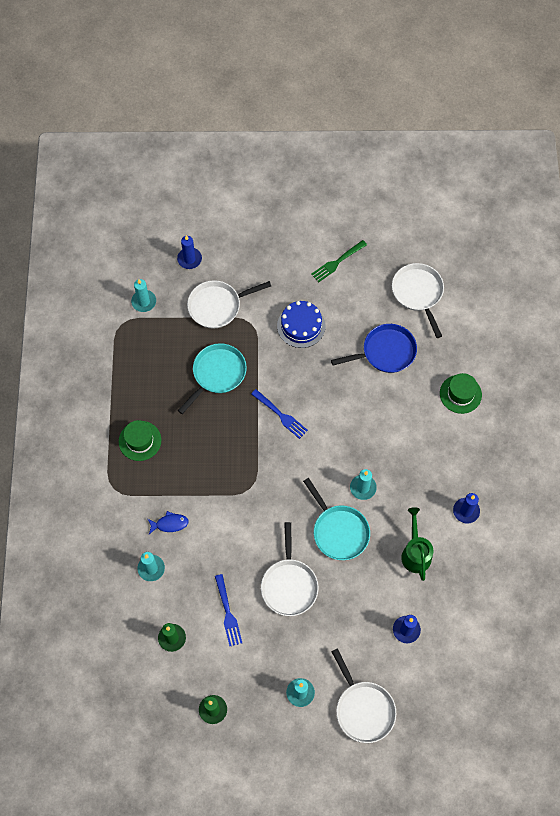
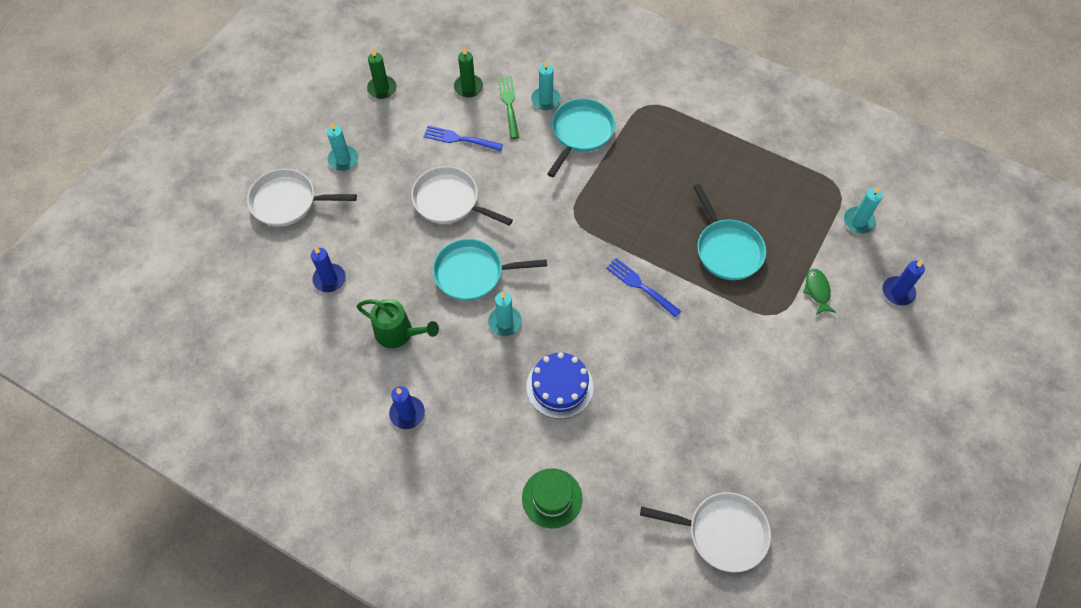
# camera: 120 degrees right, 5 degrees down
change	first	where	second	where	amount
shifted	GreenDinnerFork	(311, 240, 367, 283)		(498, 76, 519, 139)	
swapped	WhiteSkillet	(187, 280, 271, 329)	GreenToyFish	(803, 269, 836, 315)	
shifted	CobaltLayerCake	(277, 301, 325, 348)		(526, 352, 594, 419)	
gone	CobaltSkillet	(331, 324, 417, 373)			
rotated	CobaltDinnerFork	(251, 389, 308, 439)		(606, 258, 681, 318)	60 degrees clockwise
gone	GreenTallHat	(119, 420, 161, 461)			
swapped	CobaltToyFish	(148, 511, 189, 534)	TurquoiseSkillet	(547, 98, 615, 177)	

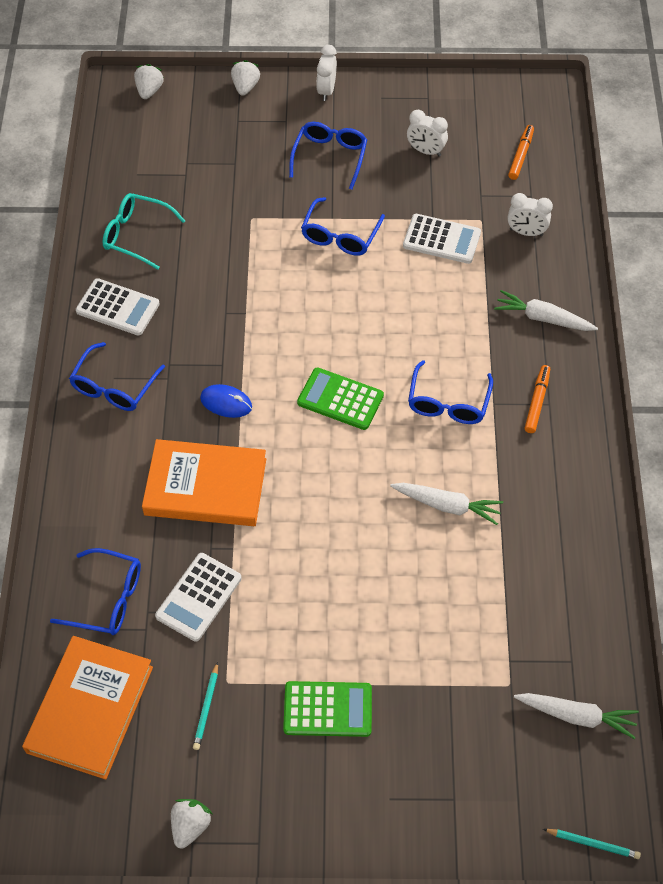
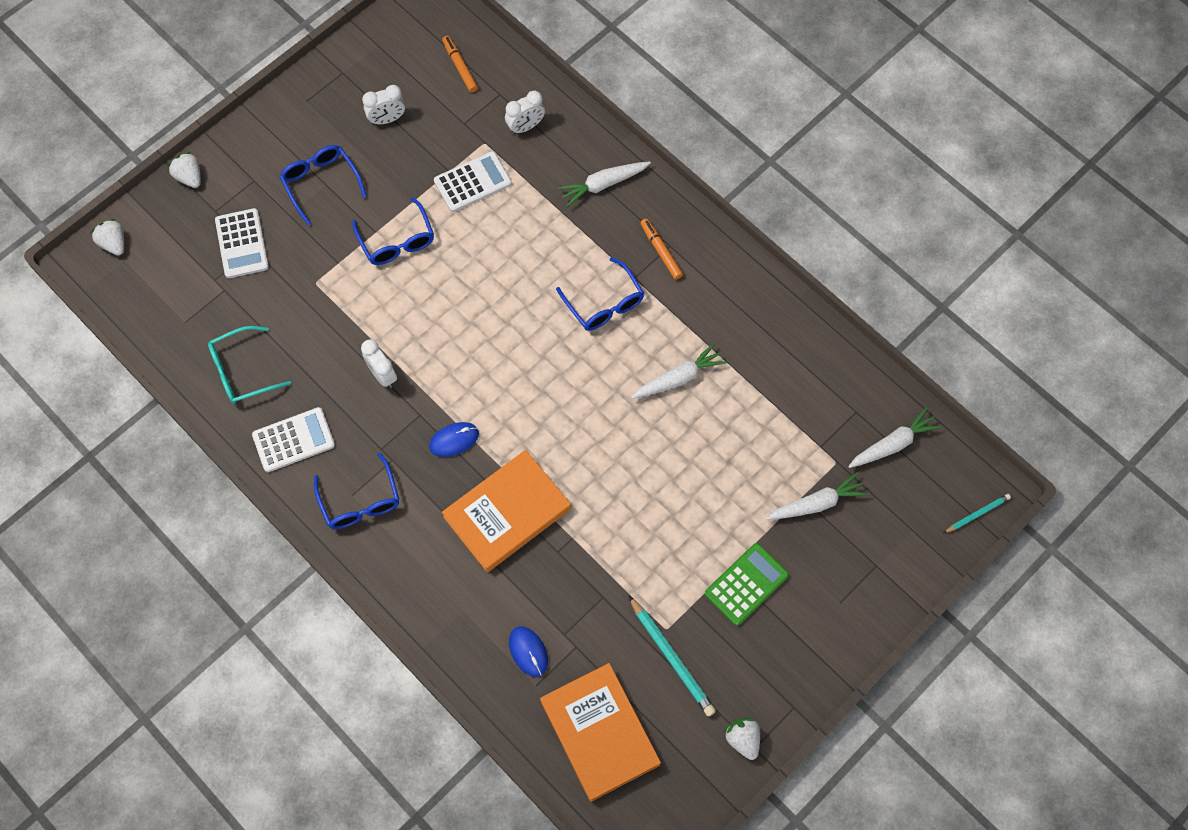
# camera: 45 degrees left, 10 degrees up
change	first	where	second	where	amount
shifted	WhiteBedsideClock	(317, 45, 337, 101)		(361, 339, 397, 388)	
gone	GreenPocketCalculator	(297, 367, 384, 430)			
swapped	CobaltSpectacles	(50, 548, 141, 635)	CobaltComputerMouse	(509, 626, 548, 677)	
shifted	WhitePocketCalculator	(155, 553, 242, 642)		(215, 208, 269, 278)	
scaled	TurquoisePencil	(193, 662, 218, 750)		(629, 596, 716, 717)	x1.74
new			WhiteRootVegetable	(766, 472, 868, 520)	

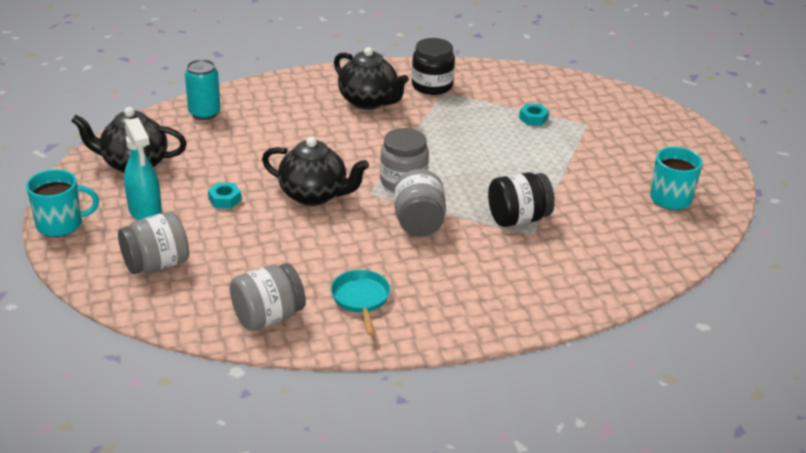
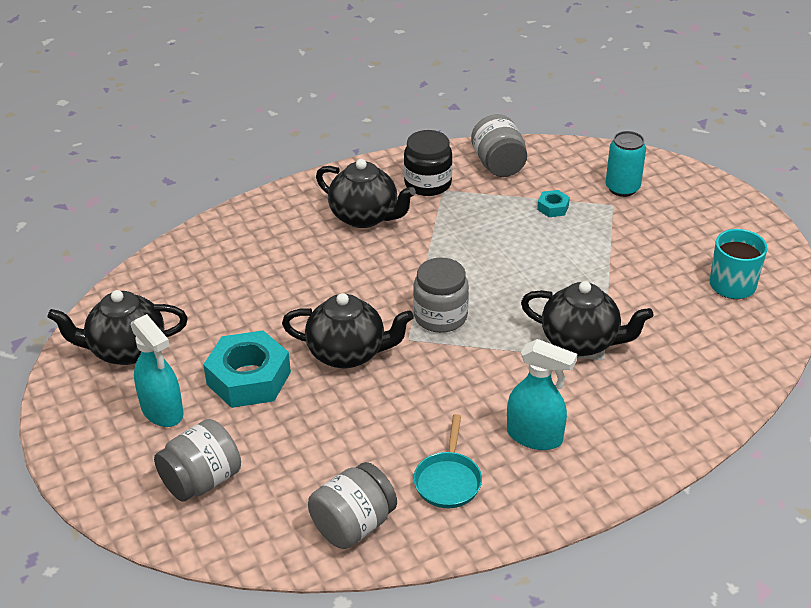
# camera: 10 degrees left, 5 degrees up
change	first	where	second	where	amount
shifted	TurquoiseCan	(185, 59, 221, 120)		(606, 131, 646, 197)	
gone	TurquoiseCoffeeMug	(26, 169, 99, 237)			
shifted	GrayJar	(394, 169, 446, 236)		(471, 114, 527, 177)	
swapped	EbonyJar	(488, 172, 555, 227)	EbonyChinaTeapot	(521, 281, 653, 356)	
scaled	TurquoiseHexagonNut	(208, 182, 241, 208)		(203, 331, 291, 408)	x2.21
rotated	TurquoiseSkillet	(331, 270, 390, 335)		(414, 414, 482, 508)	150 degrees counterclockwise
new			TurquoiseSprayBottle	(507, 339, 577, 450)	

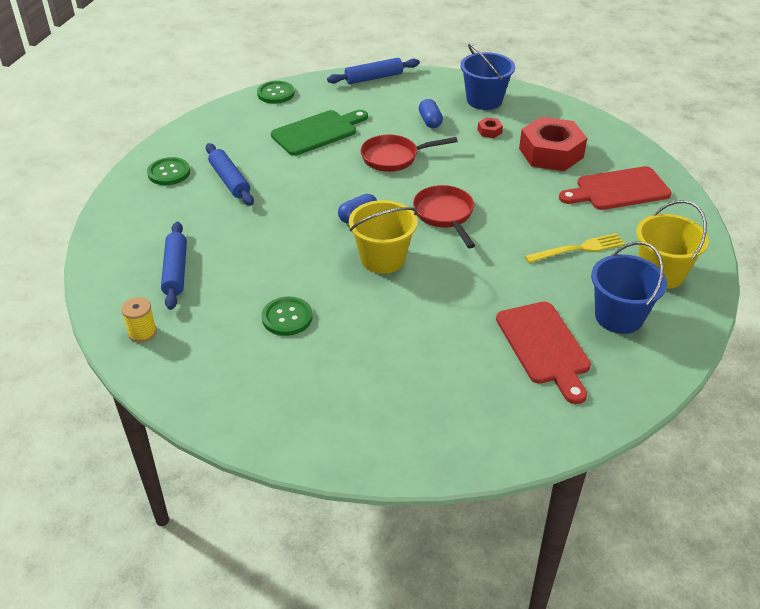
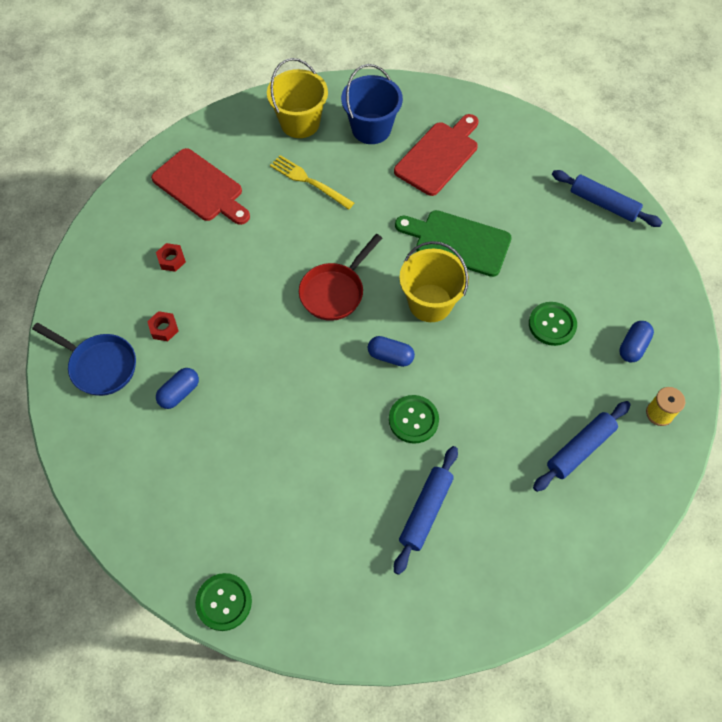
# camera: 125 degrees left, 20 degrees up
change	first	where	second	where	amount
swapped	CobaltPail	(460, 44, 515, 110)	CobaltSkillet	(32, 323, 136, 396)	
shifted	CobaltDoughRoller	(327, 58, 420, 84)		(552, 170, 663, 227)	
shifted	GreenChoppingBoard	(271, 110, 368, 156)		(395, 210, 512, 277)	
scaled	ScarletHexagonNut	(519, 117, 587, 171)		(156, 243, 186, 272)	x0.40
gone	ScarletSkillet	(360, 135, 458, 172)			
shifted	GreenShirtButton	(147, 157, 190, 185)		(389, 395, 439, 444)	
new			CobaltPill	(619, 321, 654, 362)	

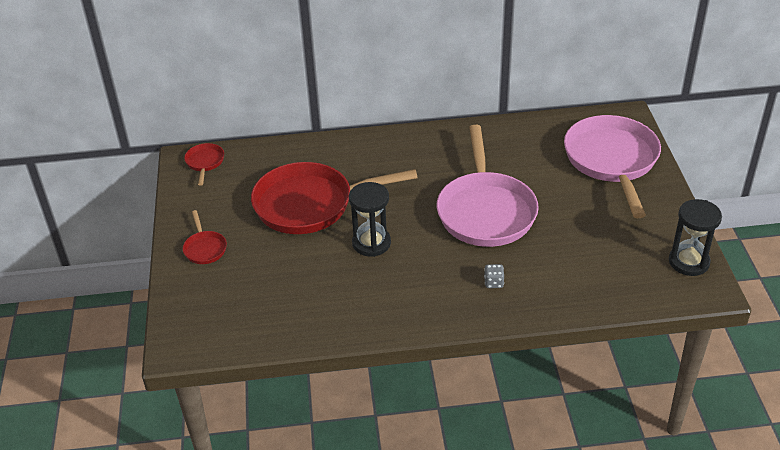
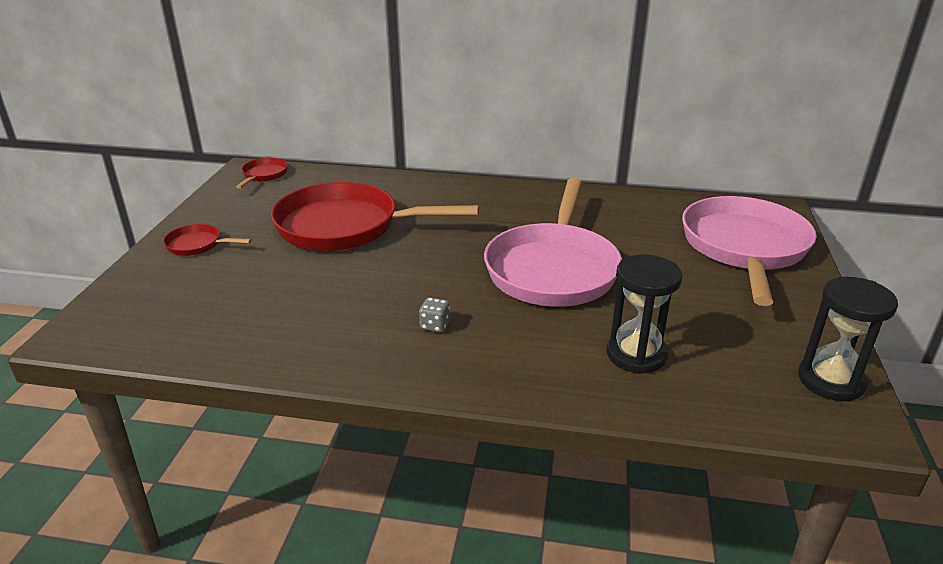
# camera: 15 degrees right, 10 degrees down
change	first	where	second	where	amount
shifted	EbonySandglass	(349, 182, 391, 257)		(607, 255, 682, 374)	
rotated	ScarletSkillet	(183, 210, 227, 264)		(163, 224, 252, 256)	105 degrees clockwise
shifted	GrayDie	(484, 264, 504, 288)		(419, 297, 450, 333)	

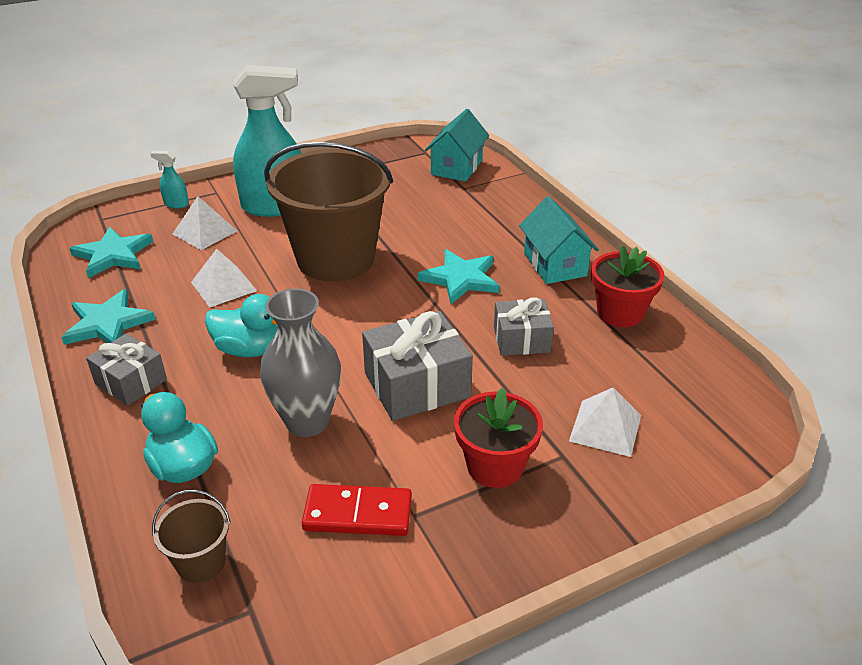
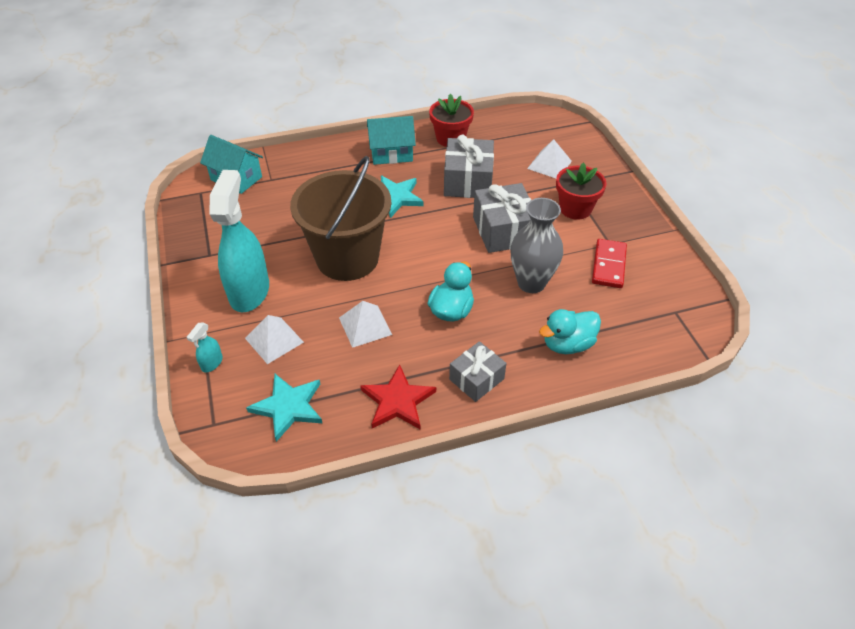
# camera: 80 degrees left, 10 degrees up
change	first	where	second	where	amount
repainted	TurquoiseStar	(61, 289, 156, 345)	ScarletStar	(360, 365, 436, 429)	
scaled	GrayGift	(494, 297, 554, 356)		(444, 135, 494, 198)	x1.57
gone	BrownPail	(152, 490, 231, 583)			

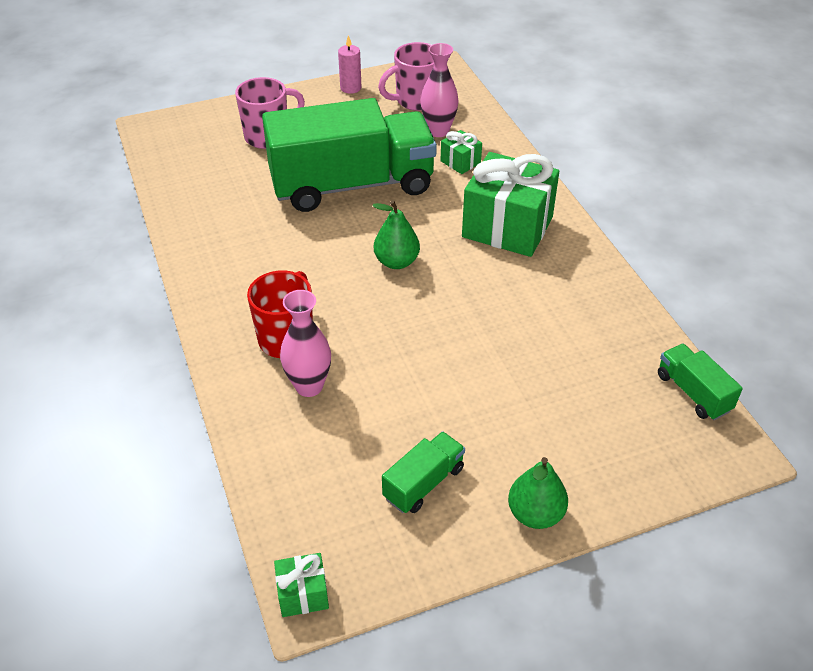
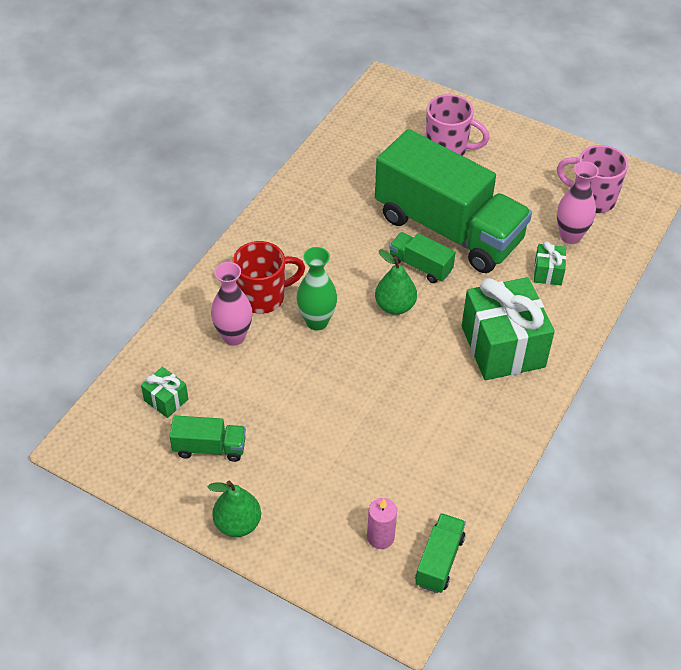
# camera: 50 degrees right, 5 degrees up
change	first	where	second	where	amount
shifted	RosePinkCandle	(338, 35, 361, 94)		(367, 498, 397, 549)	
shifted	GreenGift	(274, 553, 329, 617)		(141, 367, 188, 418)	
new			GreenToyTruck	(389, 232, 455, 283)	
new			GreenTallVase	(296, 247, 337, 331)	

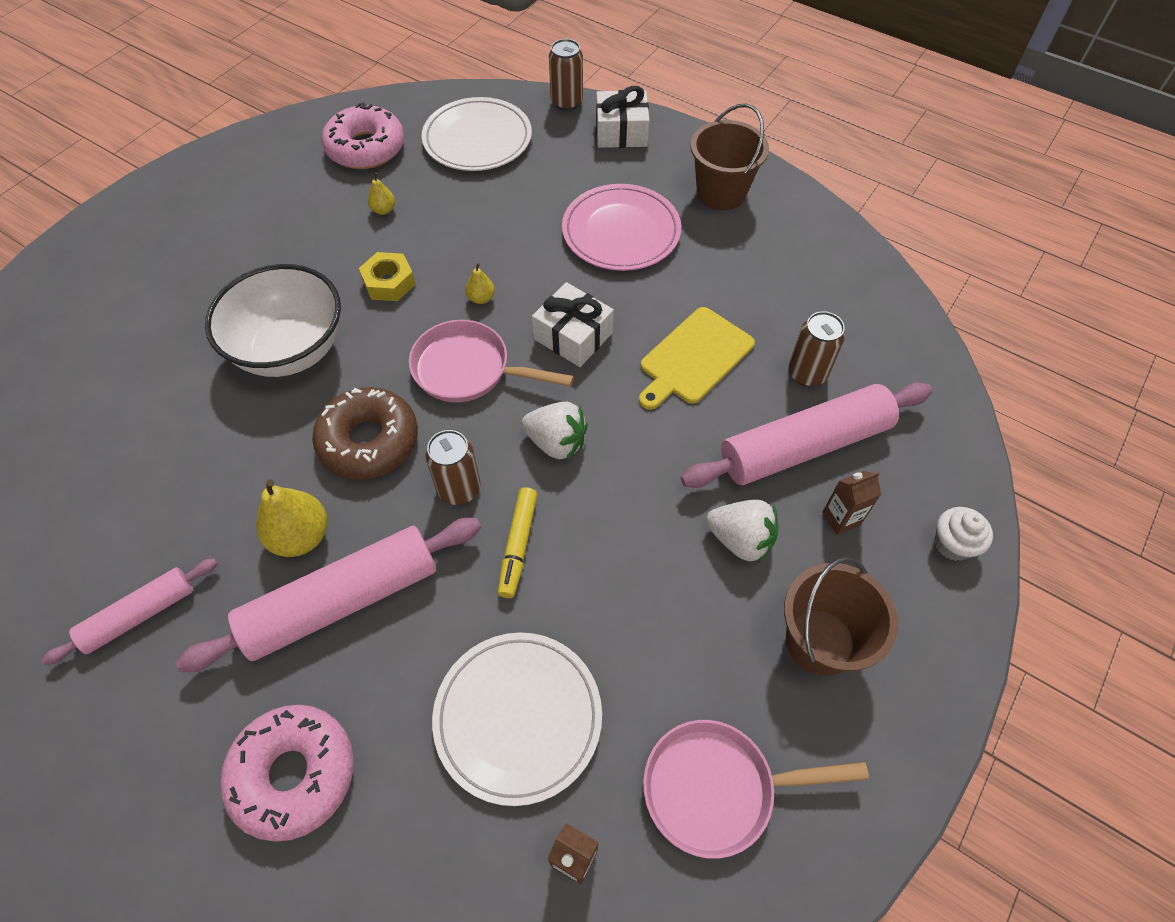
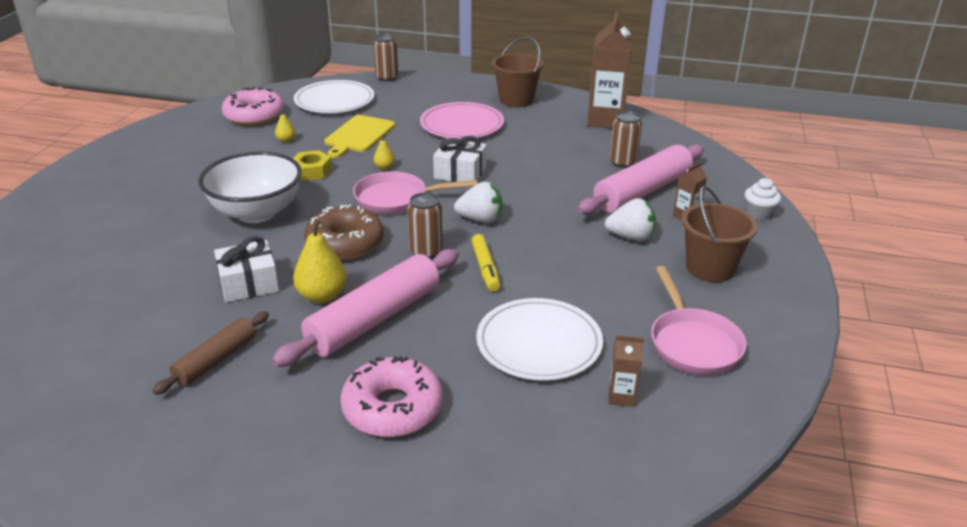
# camera: 20 degrees left, 25 degrees down
change	first	where	second	where	amount
shifted	WhiteGift	(596, 86, 649, 148)		(214, 236, 279, 302)	
shifted	YellowChoppingBoard	(639, 307, 755, 410)		(324, 115, 395, 158)	
repainted	RosePinkDoughRoller	(42, 558, 218, 665)	BrownDoughRoller	(152, 311, 269, 395)	
rotated	RosePinkSkillet	(643, 720, 869, 859)		(651, 266, 747, 375)	75 degrees counterclockwise
new			BrownJuiceCarton	(587, 12, 632, 128)	

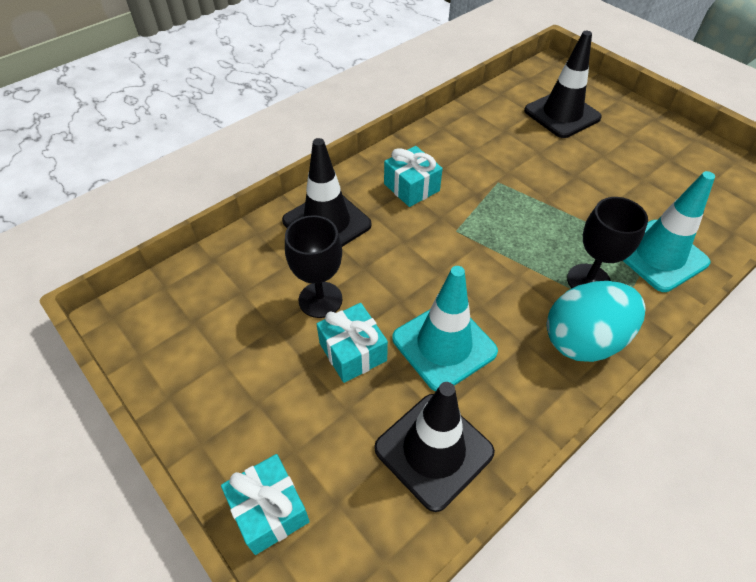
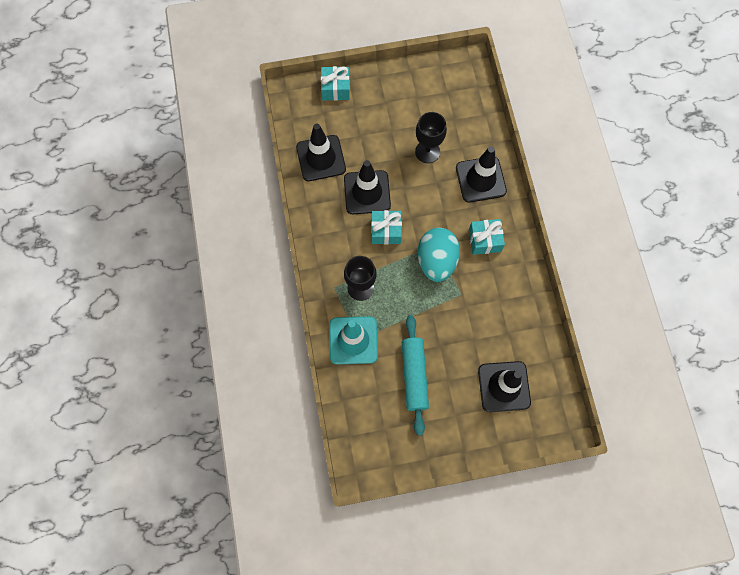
# camera: 120 degrees right, 20 degrees up
change	first	where	second	where	amount
repainted	TurquoiseRoadCone	(392, 266, 498, 391)	EbonyRoadCone	(344, 160, 391, 214)	
shifted	TurquoiseEggShape	(547, 281, 646, 362)		(418, 228, 460, 282)	
shifted	TurquoiseGift	(317, 303, 388, 383)		(371, 210, 402, 244)	
new			TurquoiseDoughRoller	(402, 315, 429, 436)	

